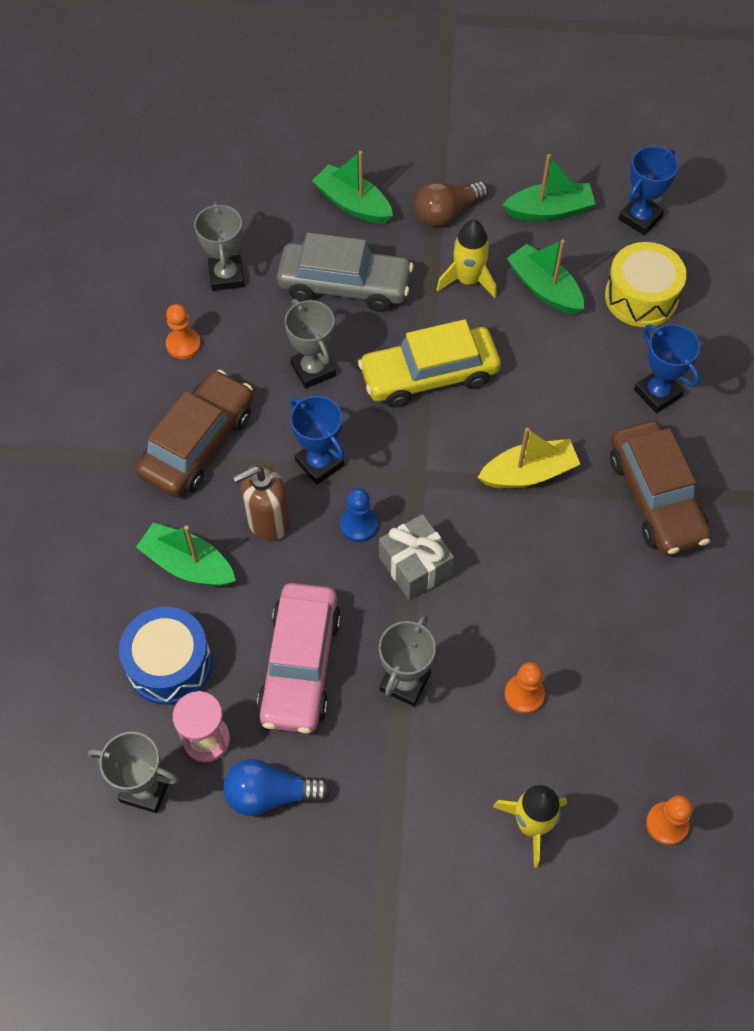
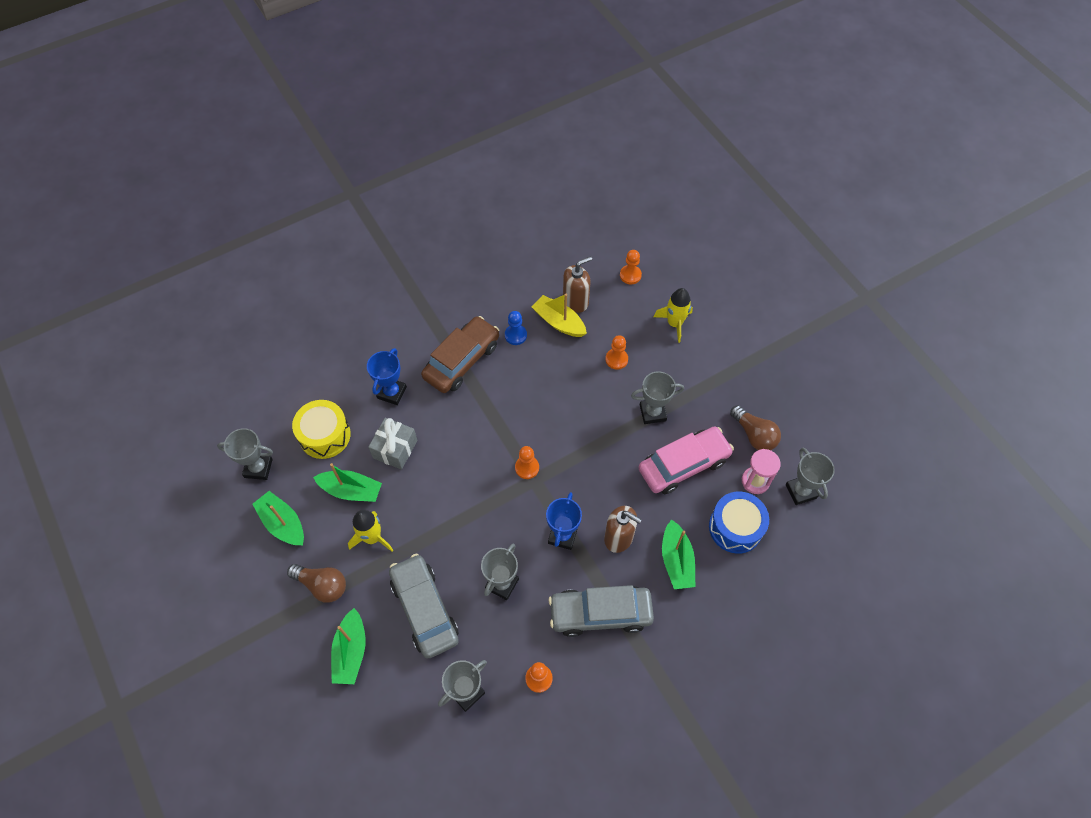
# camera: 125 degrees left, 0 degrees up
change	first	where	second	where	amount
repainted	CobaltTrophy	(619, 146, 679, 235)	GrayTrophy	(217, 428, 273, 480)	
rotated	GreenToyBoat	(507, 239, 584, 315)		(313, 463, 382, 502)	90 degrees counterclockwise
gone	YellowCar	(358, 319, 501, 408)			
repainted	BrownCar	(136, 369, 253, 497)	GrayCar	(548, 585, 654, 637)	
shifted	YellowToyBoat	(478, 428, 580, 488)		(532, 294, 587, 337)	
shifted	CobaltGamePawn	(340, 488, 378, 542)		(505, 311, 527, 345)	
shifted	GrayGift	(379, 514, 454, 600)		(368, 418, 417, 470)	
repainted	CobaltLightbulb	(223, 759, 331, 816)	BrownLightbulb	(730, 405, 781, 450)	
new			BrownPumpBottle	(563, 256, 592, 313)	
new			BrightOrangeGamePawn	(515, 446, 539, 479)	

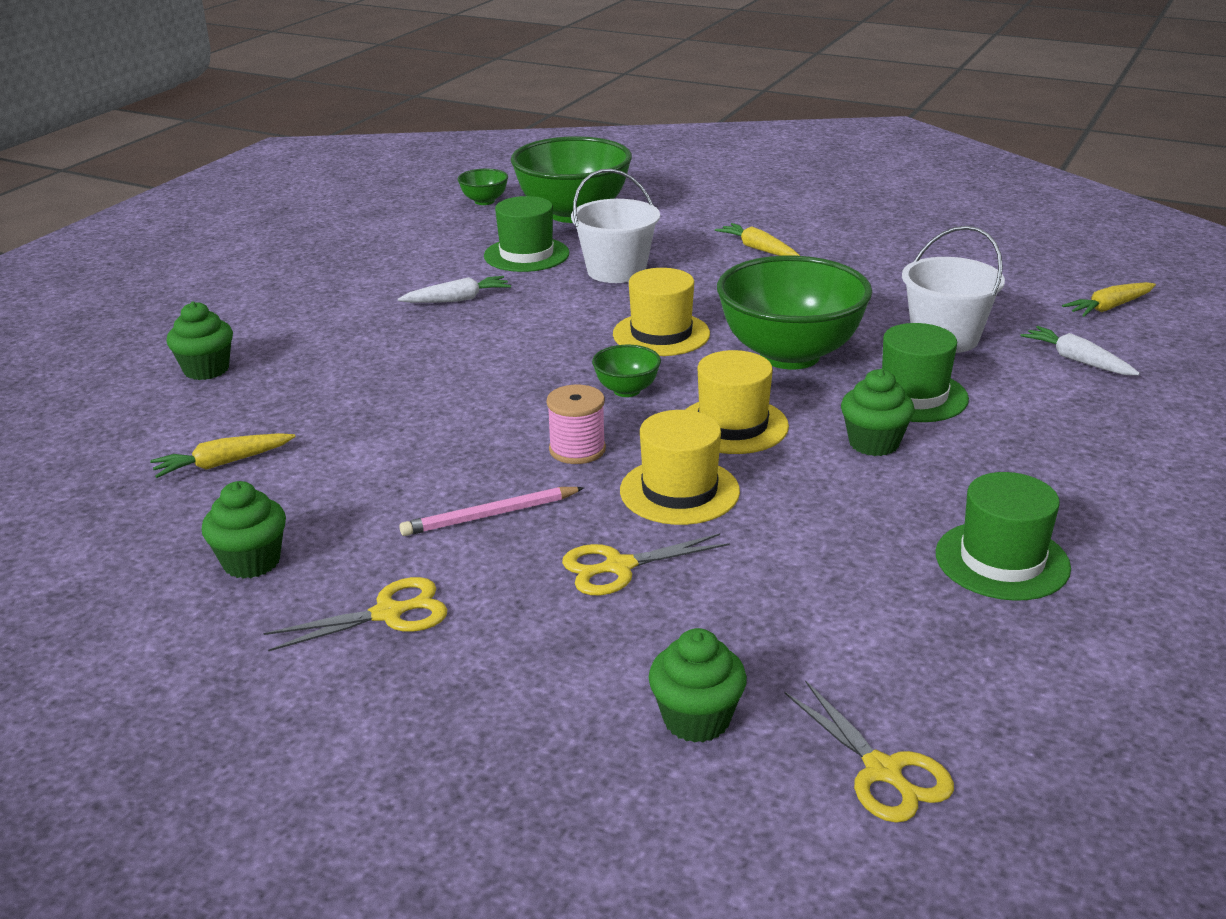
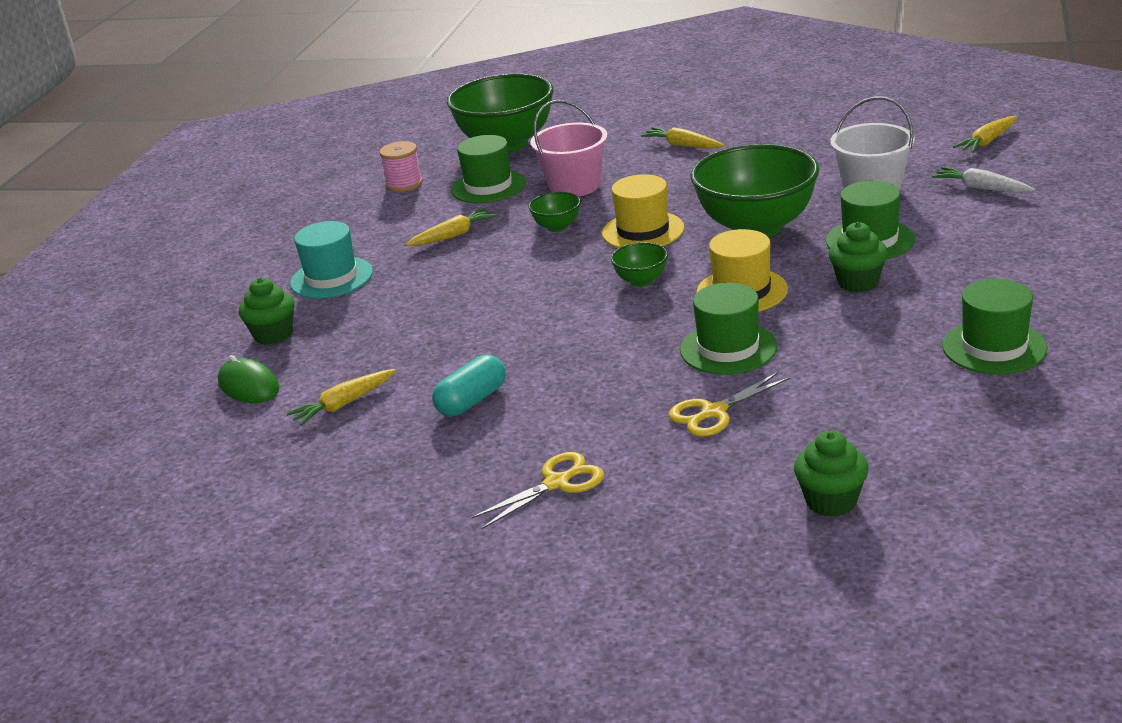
# camera: 10 degrees left, 0 degrees up
change	first	where	second	where	amount
shifted	GreenBowl	(458, 169, 508, 205)		(528, 192, 581, 232)	
repainted	WhitePail	(571, 169, 660, 283)	RosePinkPail	(530, 100, 608, 197)	
repainted	WhiteRootVegetable	(398, 276, 511, 303)	YellowRootVegetable	(405, 208, 497, 246)	
shifted	RosePinkReelOfThread	(546, 385, 606, 464)		(379, 141, 423, 192)	
repainted	YellowTallHat	(620, 410, 740, 525)	GreenTallHat	(680, 283, 777, 374)	
gone	GreenCupcake	(202, 481, 286, 579)			
gone	RosePinkPencil	(399, 487, 584, 536)			
gone	YellowPairOfScissors	(784, 680, 954, 823)			
new			TurquoiseTallHat	(290, 221, 373, 298)	
new			GreenComputerMouse	(218, 355, 280, 403)	
new			TurquoisePill	(432, 355, 506, 417)	

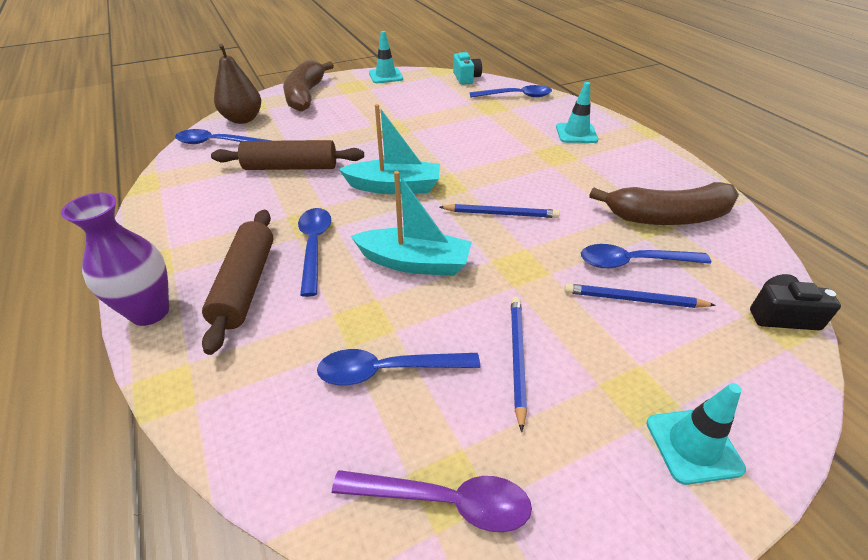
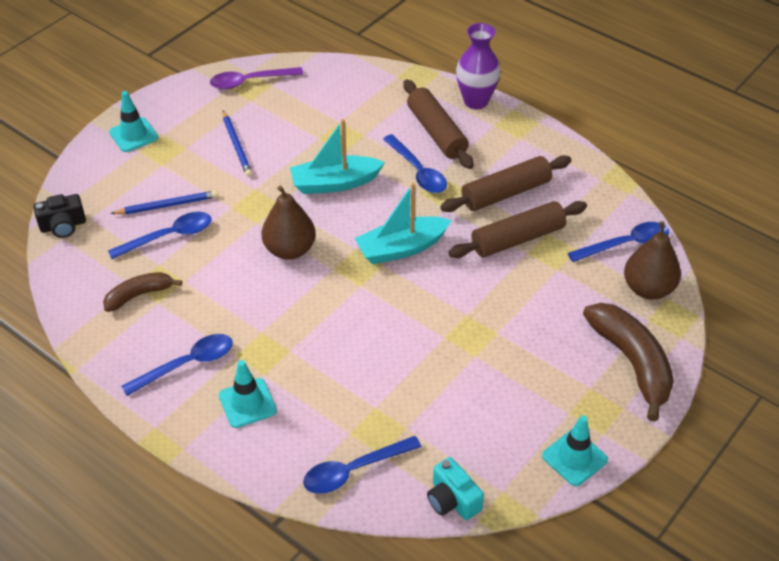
# camera: 155 degrees right, 5 degrees up
change	first	where	second	where	amount
scaled	BrownToyBanana	(589, 182, 739, 225)		(103, 272, 182, 312)	x0.58
swapped	CobaltPencil	(440, 204, 560, 218)	BrownPearFruit	(262, 186, 316, 260)	
shifted	CobaltTeaspoon	(317, 349, 480, 385)		(122, 334, 233, 396)	
new			BrownDoughRoller	(440, 155, 571, 212)	

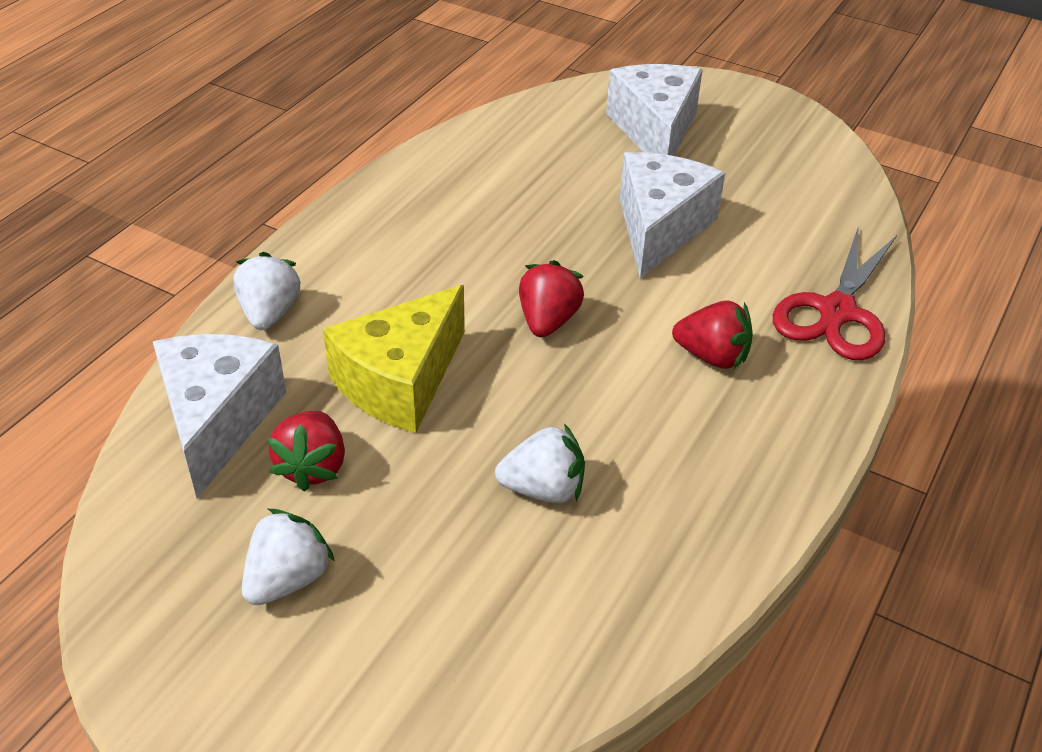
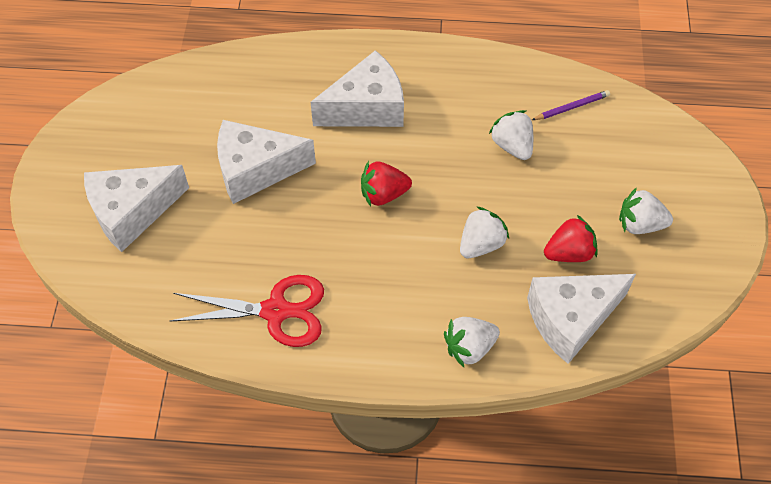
# camera: 115 degrees left, 15 degrees up
change	first	where	second	where	amount
shifted	ScarletPairOfScissors	(773, 226, 897, 360)		(170, 275, 324, 347)	
swapped	YellowPieceOfCheese	(323, 285, 465, 433)	WhiteBerry	(460, 206, 509, 258)	
swapped	ScarletBerry	(672, 301, 753, 369)	WhitePieceOfCheese	(311, 50, 404, 127)	
new			PurplePencil	(532, 90, 610, 120)	

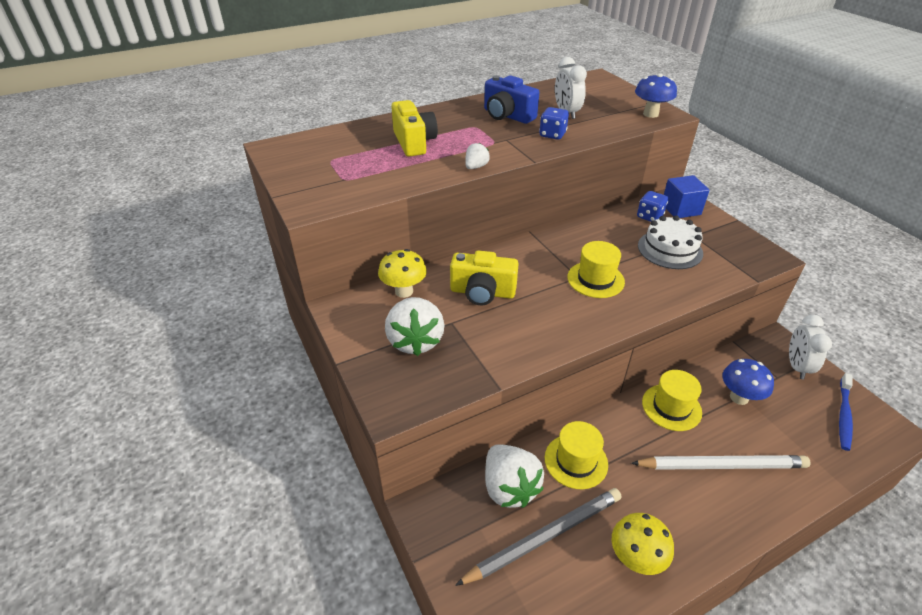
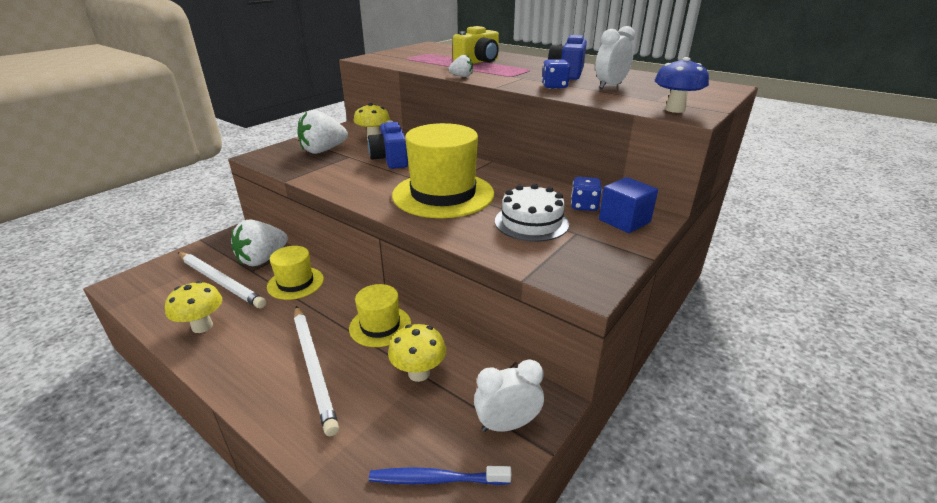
# camera: 65 degrees right, 10 degrees down
change	first	where	second	where	amount
scaled	YellowTallHat	(567, 241, 625, 298)		(392, 123, 494, 218)	x1.81
repainted	YellowPhotoCamera	(450, 250, 519, 305)	CobaltPhotoCamera	(368, 120, 408, 169)	
repainted	CobaltMushroom	(722, 359, 774, 405)	YellowMushroom	(388, 324, 446, 382)	
repainted	GrayPencil	(455, 488, 622, 586)	WhitePencil	(178, 252, 266, 308)	

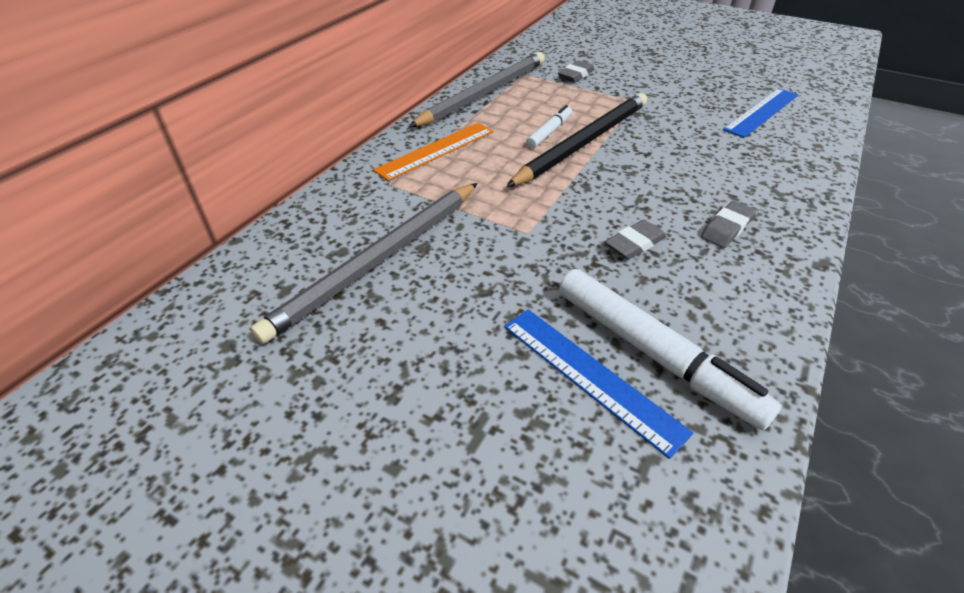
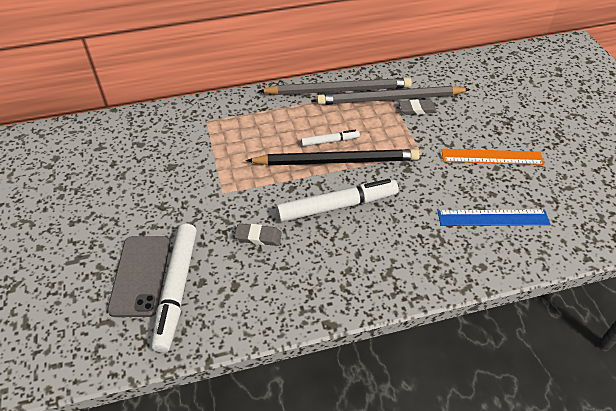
# camera: 45 degrees right, 5 degrees up
change	first	where	second	where	amount
shifted	BrightOrangeStraightedge	(373, 123, 494, 181)		(441, 149, 544, 165)	
shifted	GrayPencil	(250, 183, 478, 344)		(317, 86, 471, 105)	
gone	GrayEraser	(701, 201, 756, 248)			
swapped	CobaltStraightedge	(504, 309, 693, 459)	GrayPhone	(107, 236, 170, 317)	
new			WhiteMarker	(276, 179, 398, 222)	

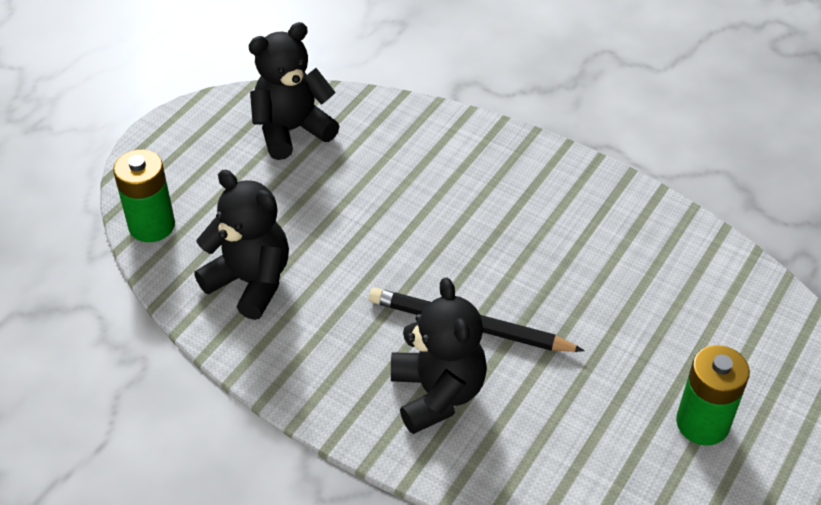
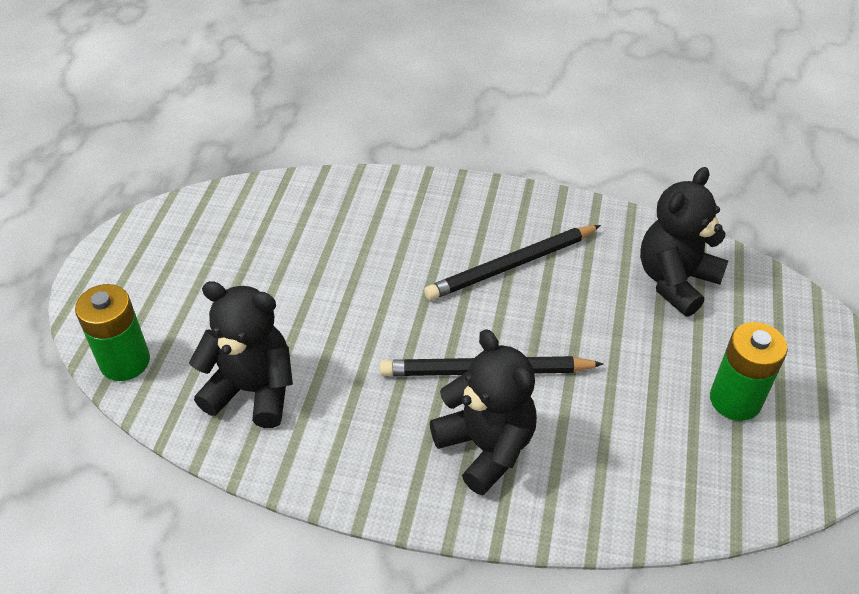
# camera: 20 degrees left, 0 degrees up
change	first	where	second	where	amount
shifted	EbonyStuffedBear	(248, 22, 339, 160)		(640, 167, 728, 317)	
new			EbonyPencil	(424, 225, 601, 300)	

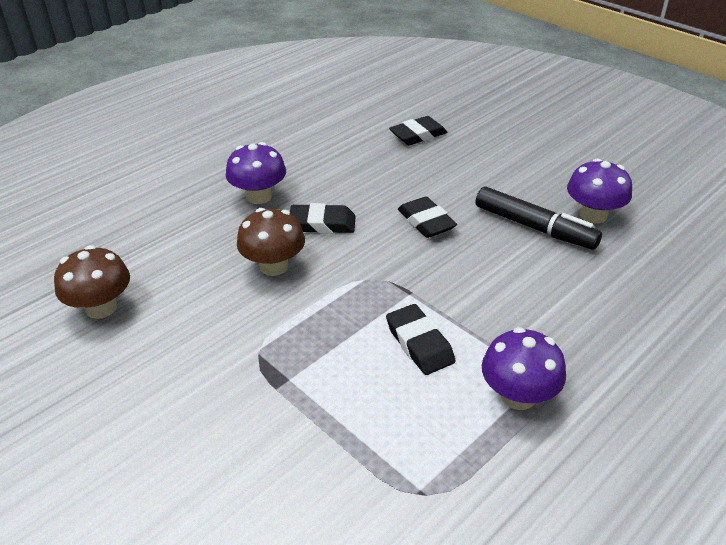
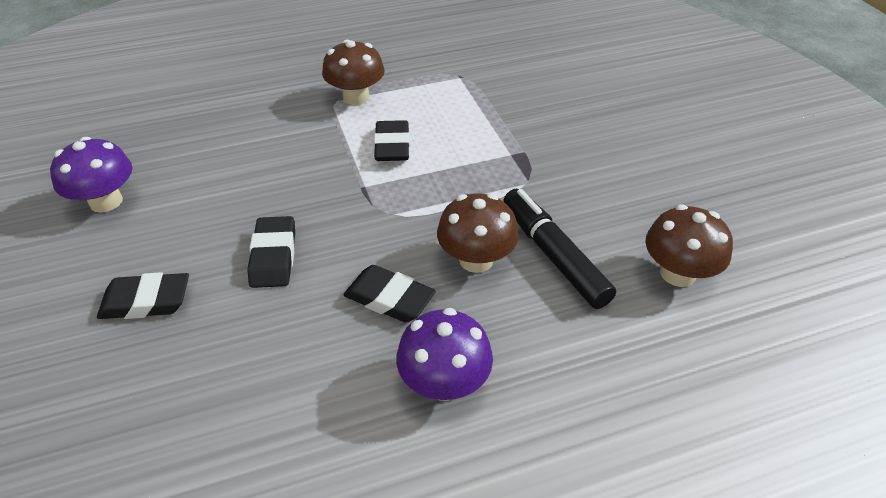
# camera: 155 degrees left, 5 degrees up
change	first	where	second	where	amount
shifted	EbonyEraser	(389, 116, 448, 145)		(97, 272, 189, 319)	
shifted	EbonyMarker	(475, 186, 602, 250)		(504, 189, 616, 309)	
repainted	PurpleMushroom	(482, 327, 566, 410)	BrownMushroom	(322, 40, 385, 105)	

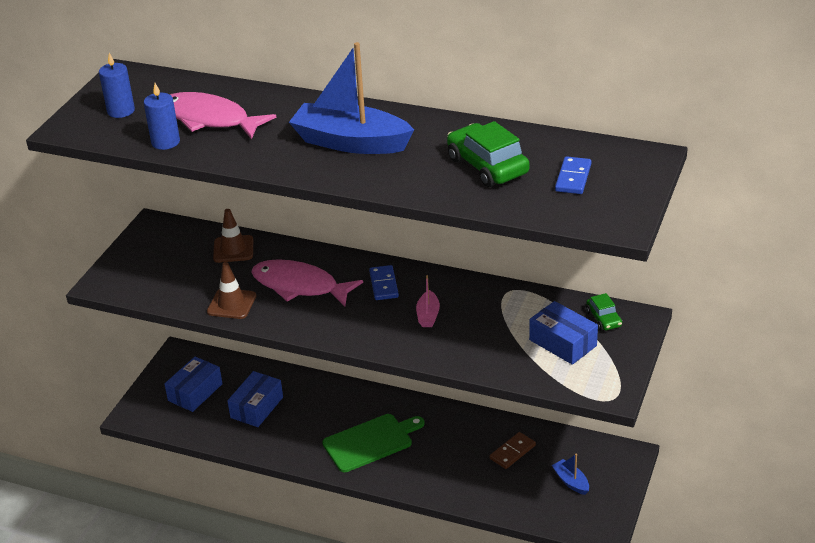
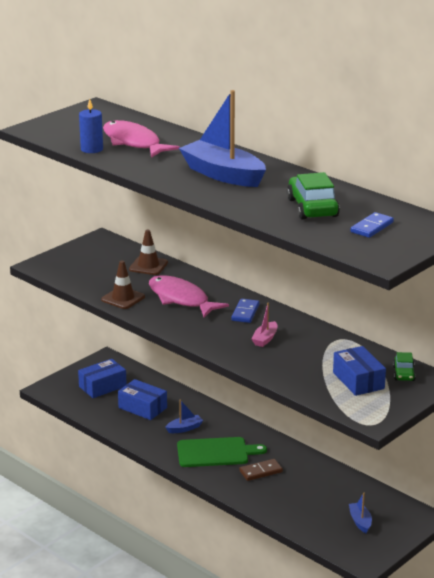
# camera: 20 degrees right, 10 degrees down
change	first	where	second	where	amount
gone	CobaltCandle	(99, 53, 135, 118)			
rotated	CobaltBox	(227, 371, 283, 427)		(118, 379, 167, 420)	75 degrees clockwise
shifted	BrownDomino	(490, 432, 536, 469)		(239, 459, 283, 481)	
new			CobaltToyBoat	(165, 400, 203, 433)	

